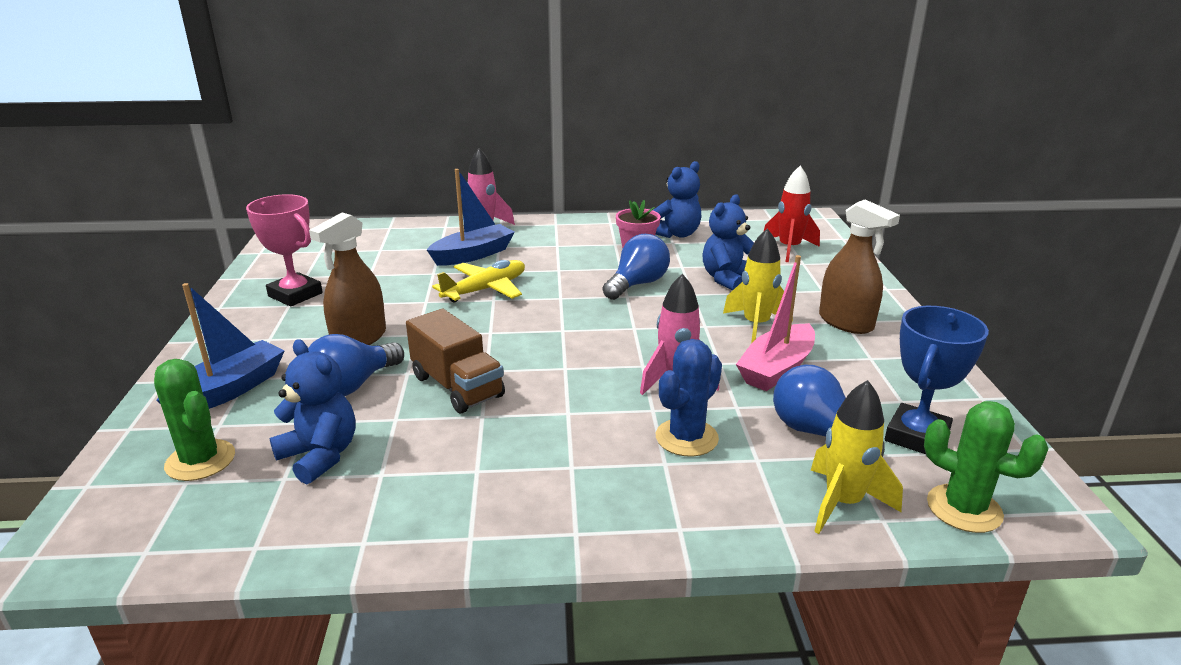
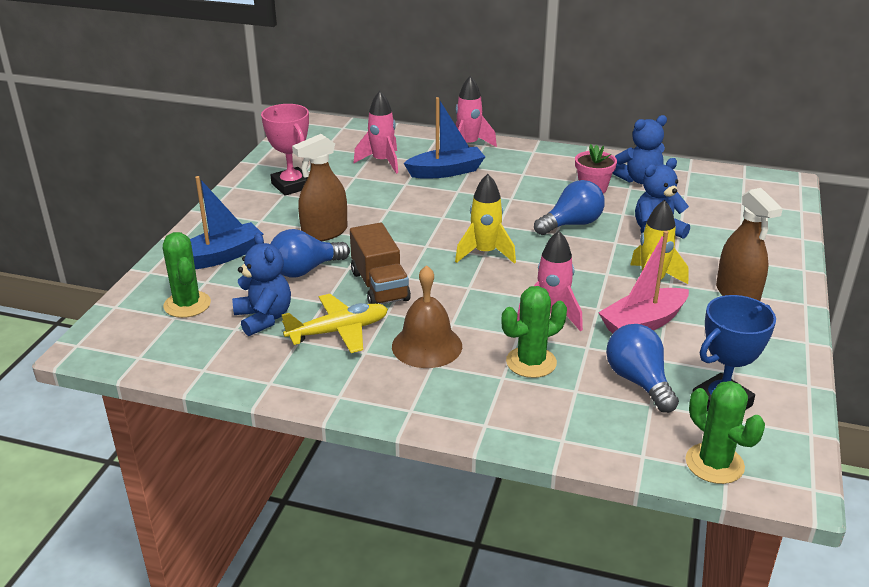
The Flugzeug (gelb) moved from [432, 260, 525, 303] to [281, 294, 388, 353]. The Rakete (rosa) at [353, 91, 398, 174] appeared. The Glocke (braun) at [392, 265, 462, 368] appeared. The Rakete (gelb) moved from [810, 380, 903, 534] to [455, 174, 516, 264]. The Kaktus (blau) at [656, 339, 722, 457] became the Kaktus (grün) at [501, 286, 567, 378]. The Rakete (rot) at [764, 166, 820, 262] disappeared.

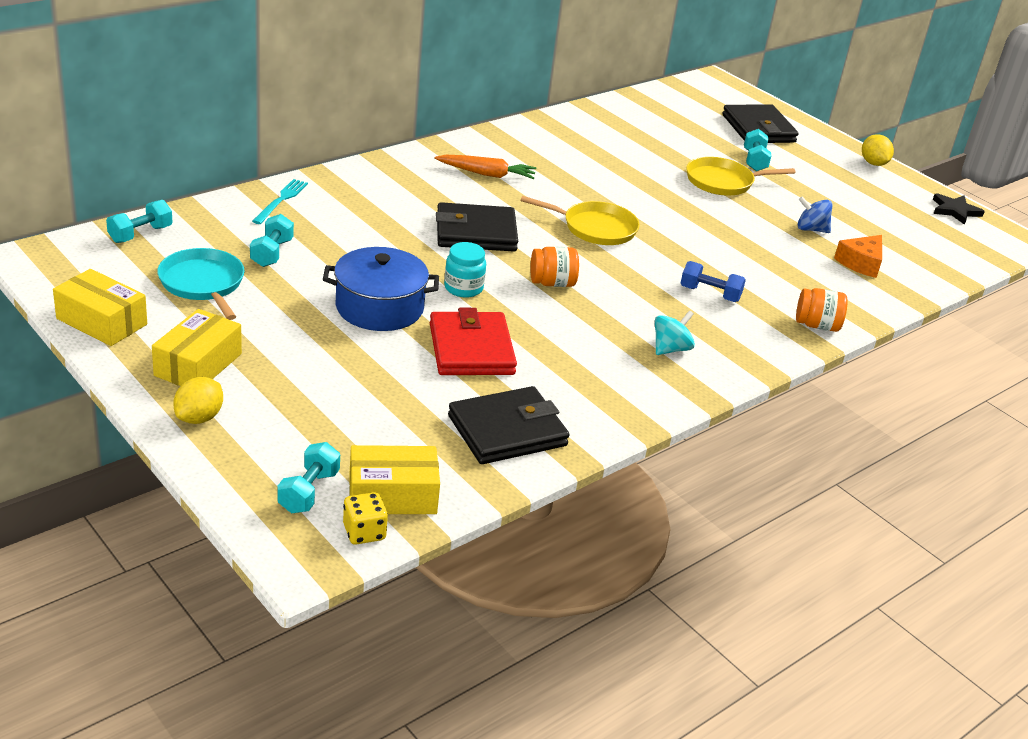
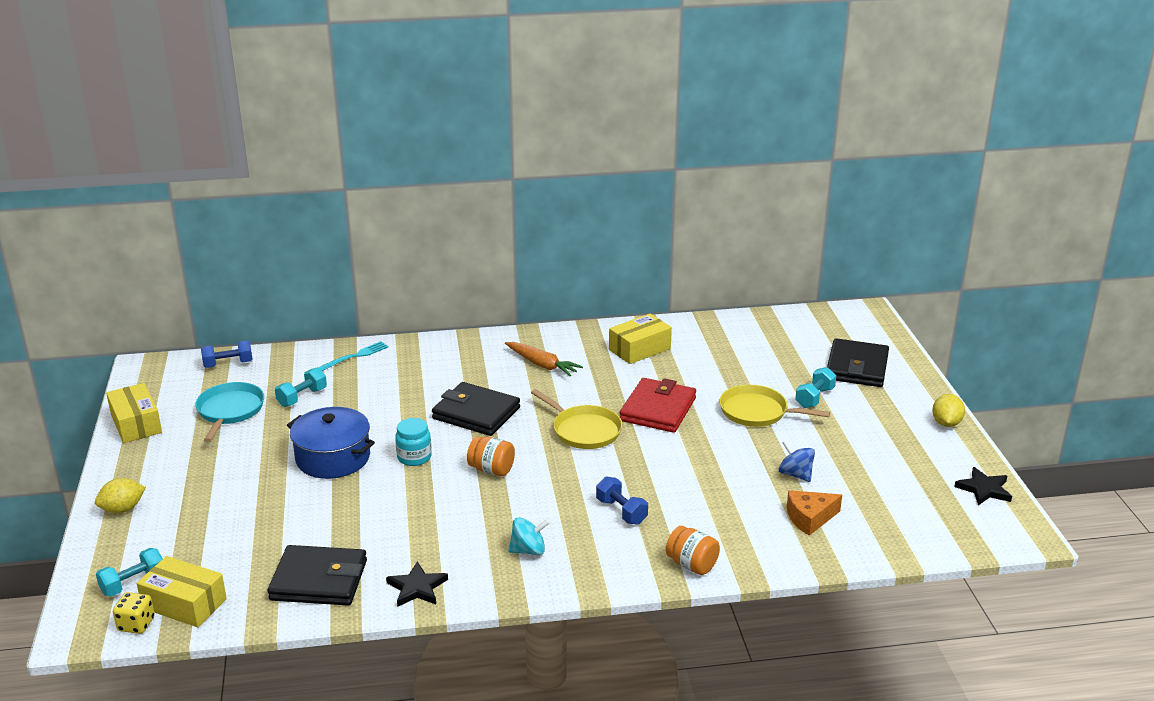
The Hantel (türkis) at [106, 200, 172, 243] became the Hantel (blau) at [201, 341, 253, 368]. The Stern (schwarz) at [386, 561, 448, 607] appeared. The Schachtel (gelb) moved from [152, 309, 242, 386] to [609, 314, 672, 364]. The Geldbörse (rot) moved from [430, 308, 517, 375] to [620, 378, 696, 433].

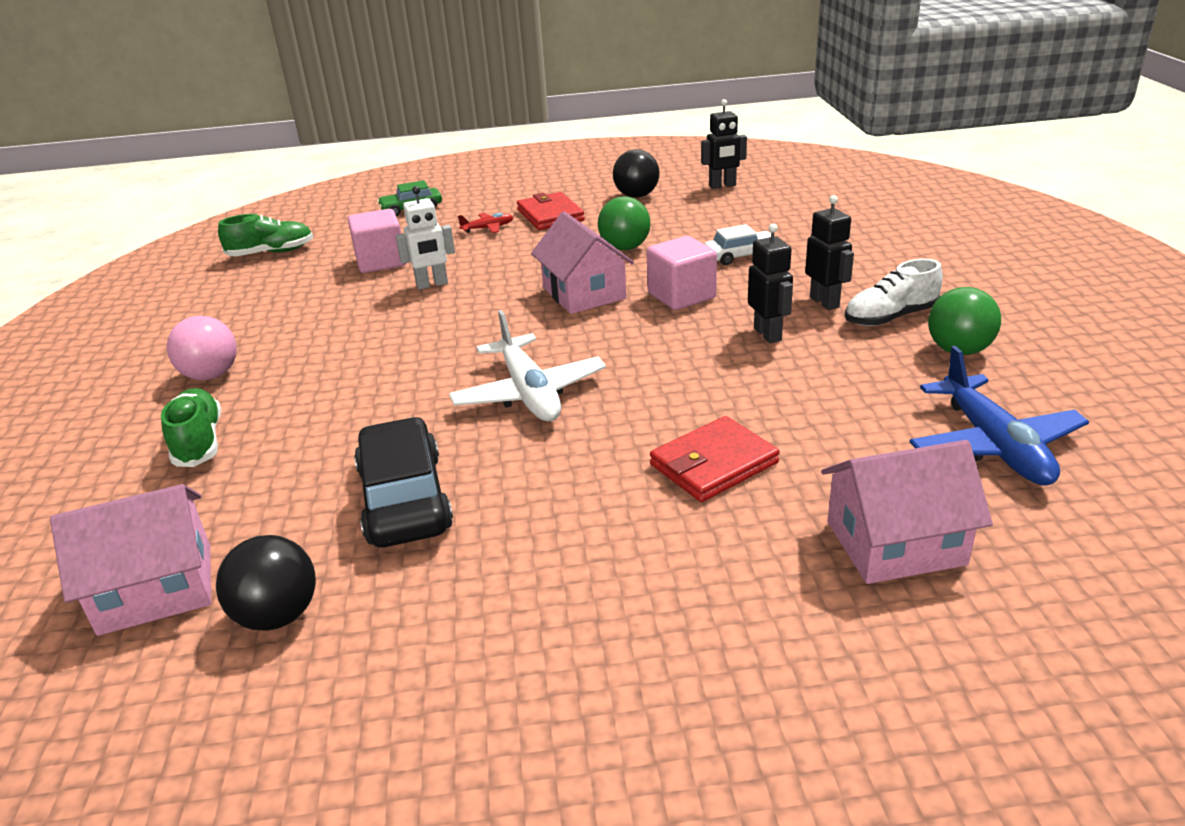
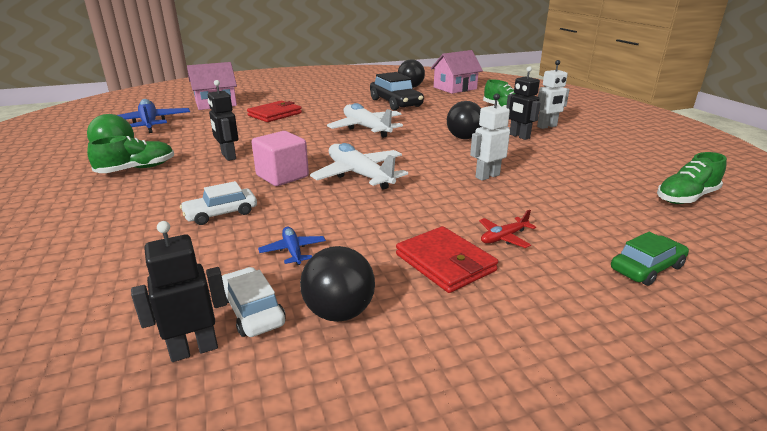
The Schuh (weiß) at [845, 259, 943, 326] became the Schuh (grün) at [87, 136, 174, 173]. The Auto (weiß) at [222, 267, 286, 337] appeared. The Flugzeug (blau) at [258, 227, 326, 265] appeared. The Haus (rosa) at [531, 212, 634, 314] was replaced by the Flugzeug (weiß) at [310, 143, 408, 190]. The Ball (schwarz) at [447, 101, 481, 139] appeared. The Roboter (schwarz) moved from [805, 195, 854, 310] to [506, 66, 541, 140]. The Ball (rosa) at [167, 316, 237, 380] was replaced by the Roboter (weiß) at [537, 60, 570, 129]. The Kubus (rosa) at [348, 209, 406, 273] disappeared. The Ball (grün) at [598, 197, 651, 250] disappeared.

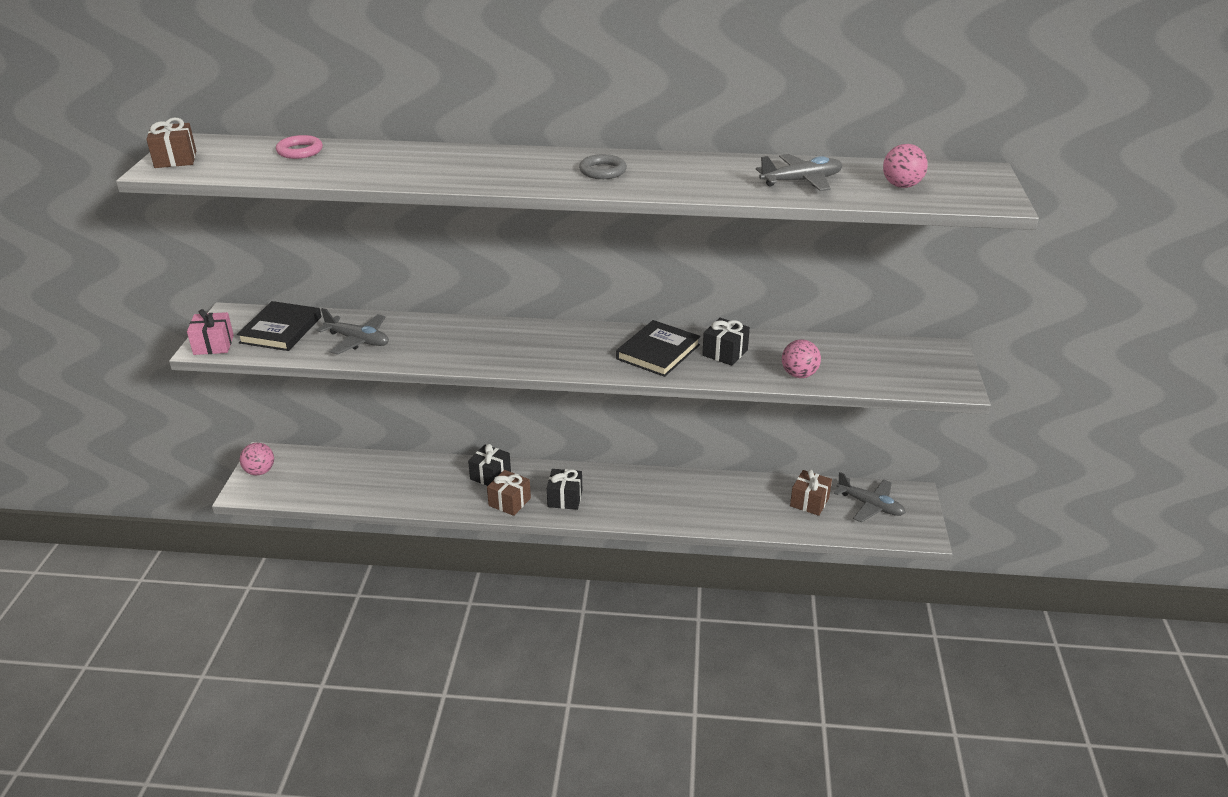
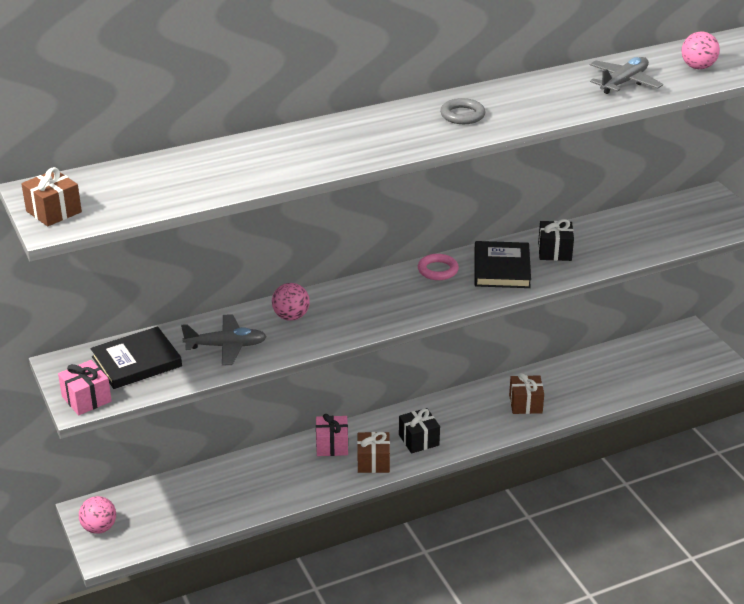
The Buch (schwarz) at [237, 301, 321, 351] turned 75 degrees clockwise. The Ball (rosa) moved from [782, 339, 821, 378] to [272, 283, 310, 321]. The Geschenk (schwarz) at [468, 444, 511, 486] became the Geschenk (rosa) at [316, 414, 348, 456]. The Ring (rosa) moved from [276, 135, 323, 159] to [418, 254, 459, 280]. The Geschenk (braun) moved from [790, 470, 832, 516] to [509, 373, 544, 414]. The Flugzeug (grau) at [834, 472, 906, 523] disappeared.

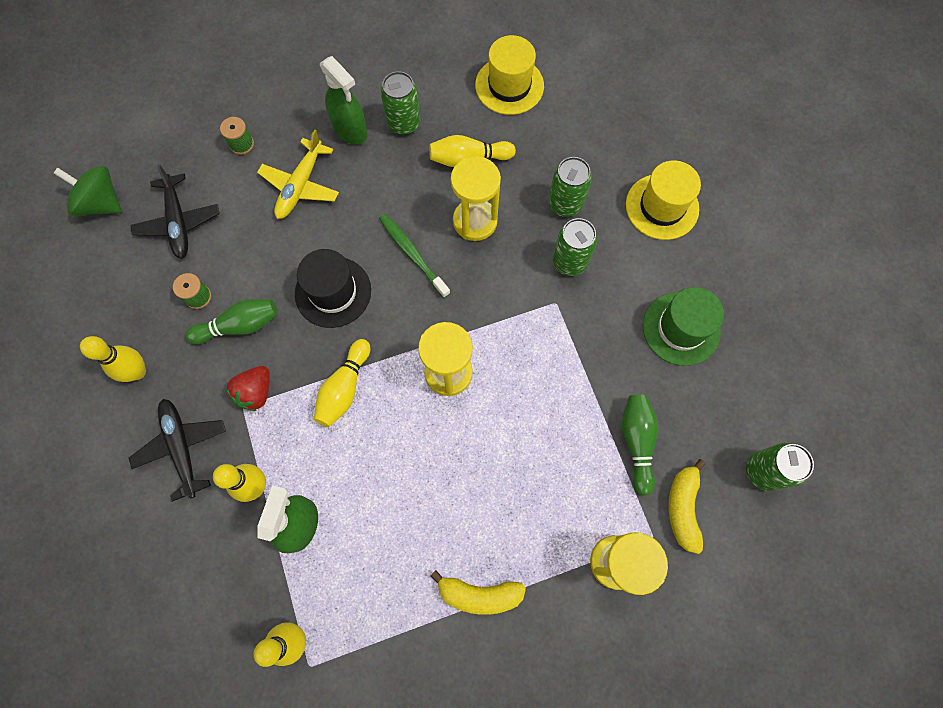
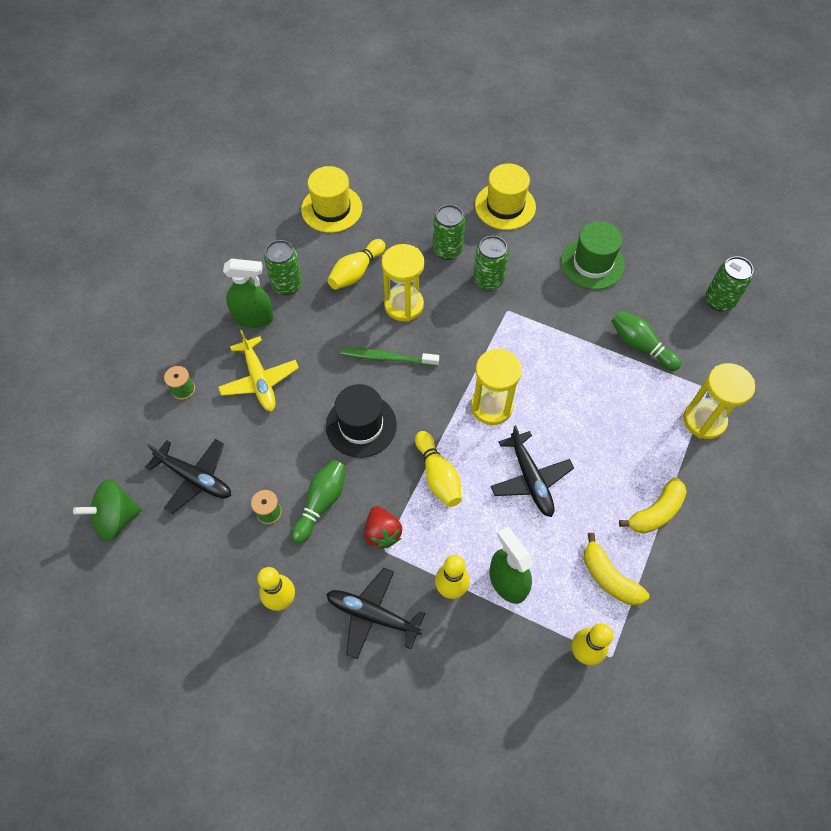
The Flugzeug (schwarz) at [491, 425, 574, 517] appeared. The Banane (gelb) moved from [668, 459, 706, 554] to [584, 533, 649, 605].

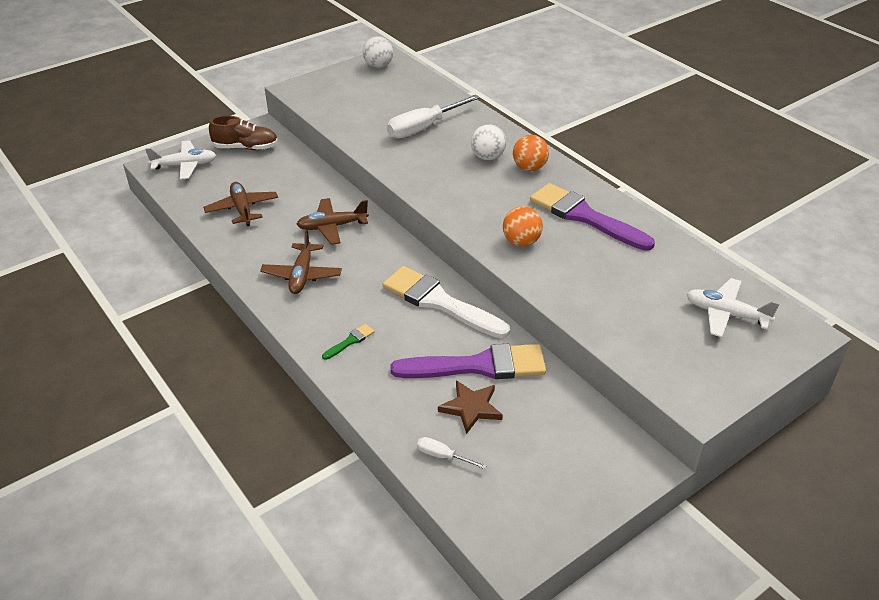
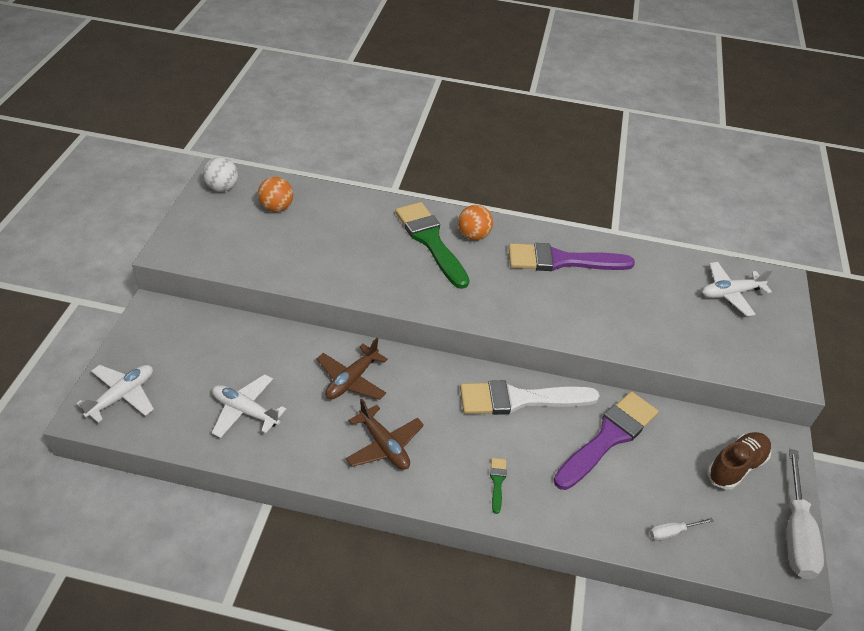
The Flugzeug (braun) at [203, 182, 278, 226] became the Flugzeug (weiß) at [212, 374, 286, 438]. The Ball (orange) moved from [503, 206, 543, 246] to [258, 177, 293, 212]. The Ball (weiß) at [471, 125, 506, 160] was replaced by the Pinsel (grün) at [395, 202, 469, 289]. The Schuh (braun) moved from [209, 116, 278, 150] to [707, 432, 771, 490]. The Schraubenzieher (weiß) moved from [387, 95, 480, 139] to [787, 449, 824, 579]. The Stern (braun) at [438, 380, 503, 434] disappeared.

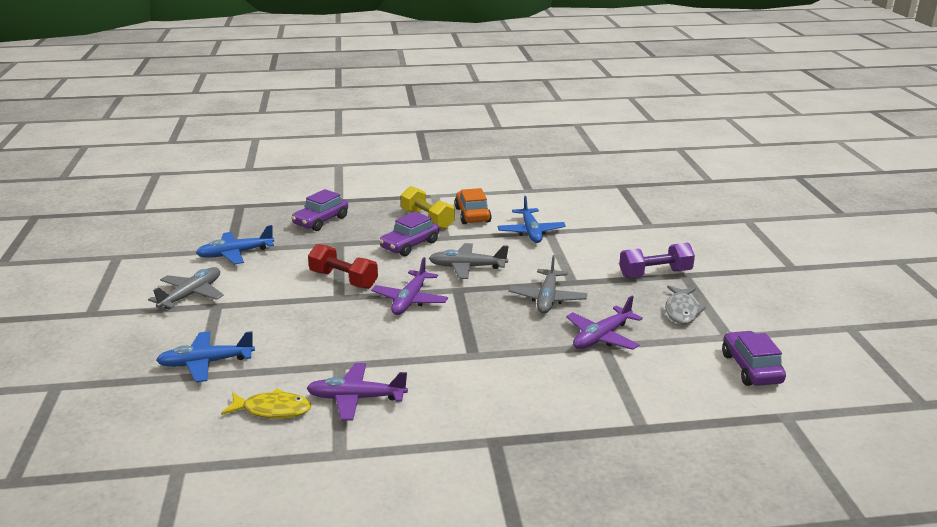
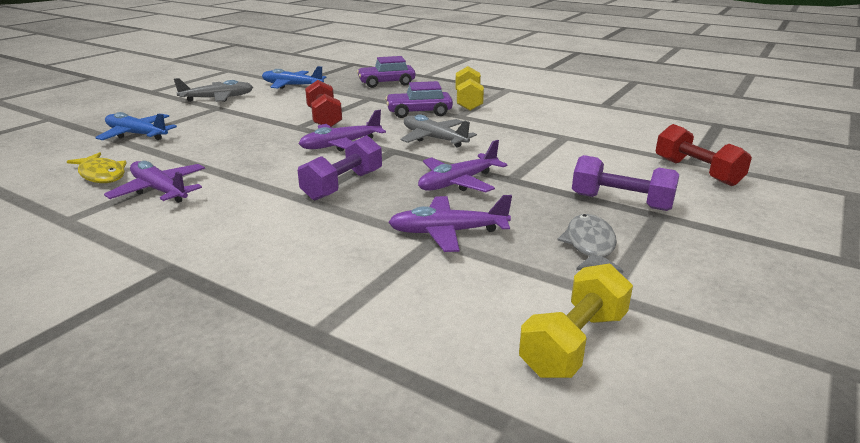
The Hantel (lila) at [298, 135, 382, 200] appeared. The Flugzeug (grau) at [508, 255, 587, 314] became the Flugzeug (lila) at [418, 140, 508, 192]. The Auto (lila) at [722, 331, 786, 386] was replaced by the Hantel (gelb) at [519, 263, 633, 378]. The Fisch (grau) at [665, 286, 706, 324] turned 135 degrees clockwise. The Hantel (rot) at [656, 124, 752, 186] appeared. The Auto (orange) at [454, 188, 492, 224] disappeared. The Flugzeug (blau) at [497, 196, 566, 243] disappeared.

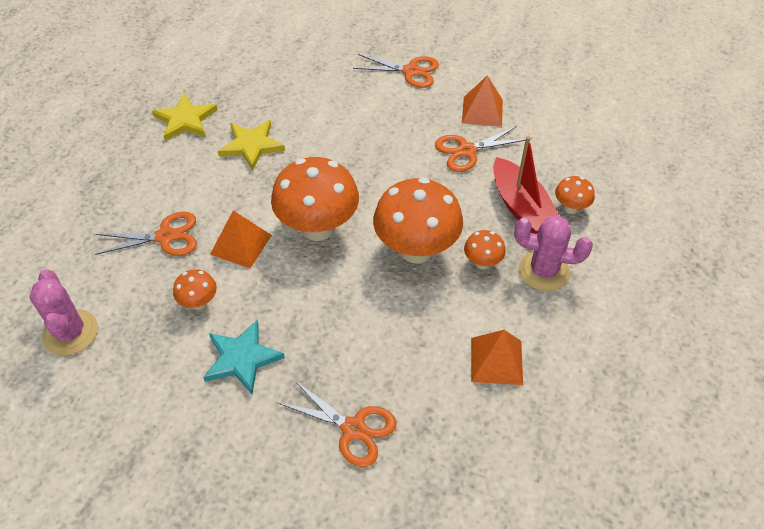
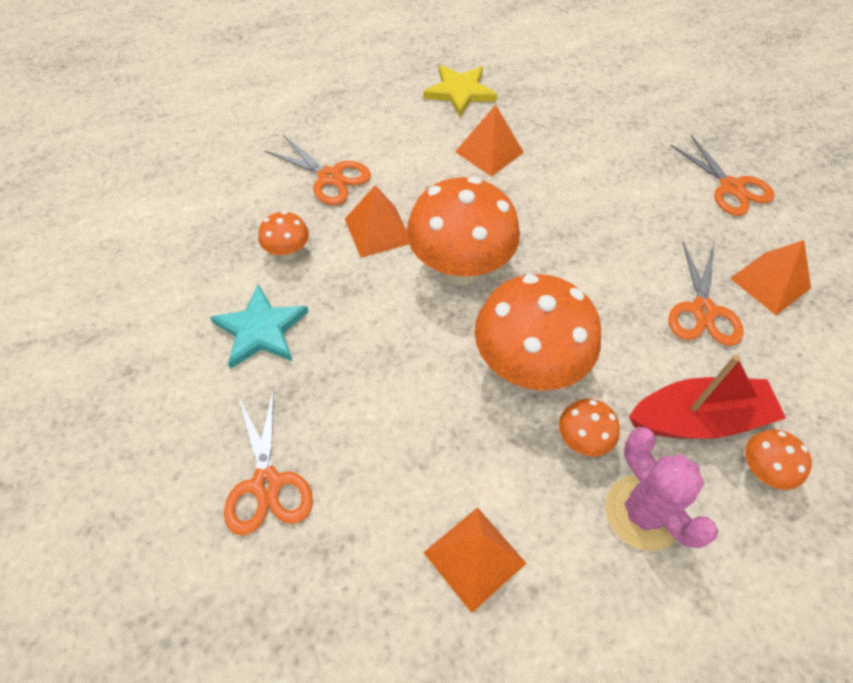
The Stern (gelb) at [218, 120, 285, 171] was replaced by the Pyramide (orange) at [455, 104, 524, 177]. The Boot (rot) at [493, 136, 559, 234] turned 120 degrees counterclockwise. The Schere (orange) at [435, 126, 526, 172] turned 105 degrees counterclockwise. The Kaktus (rosa) at [29, 269, 98, 356] disappeared.

